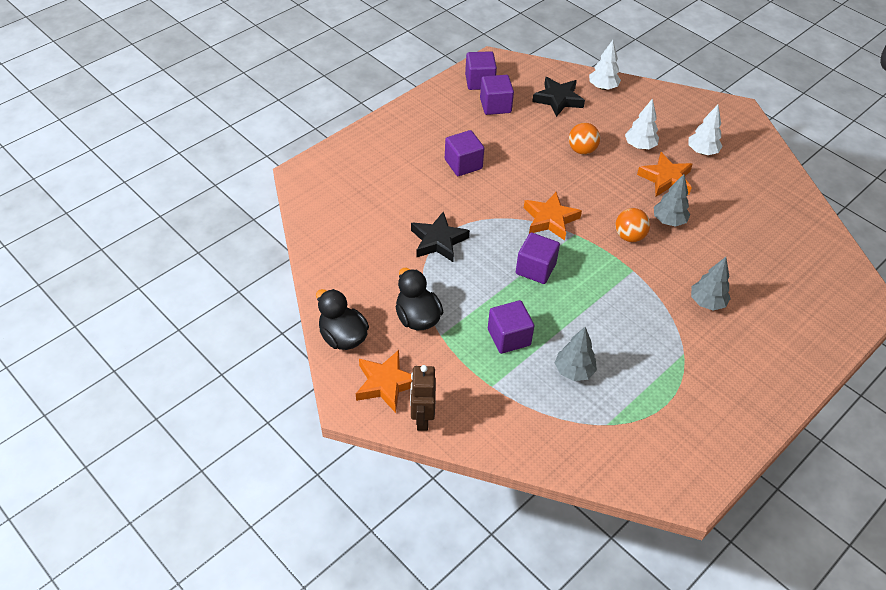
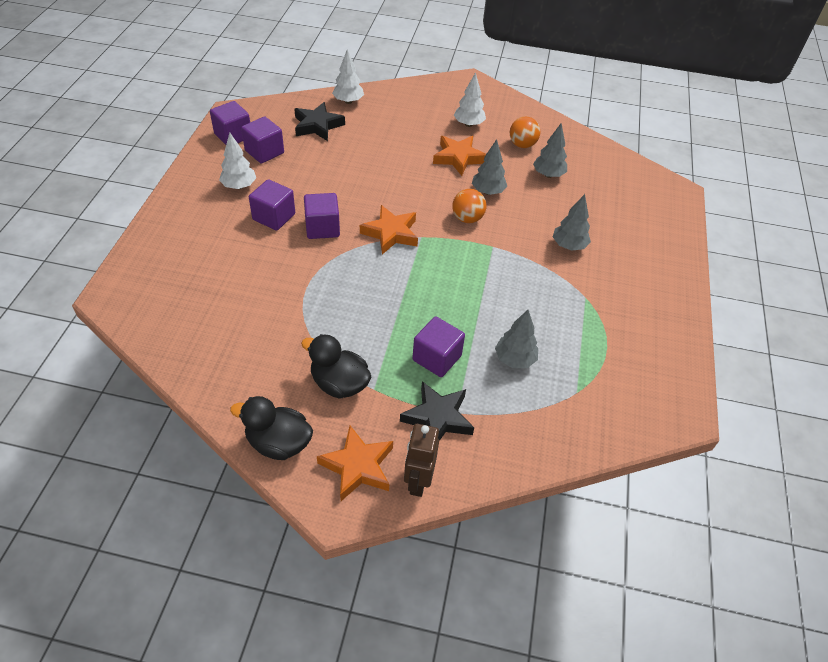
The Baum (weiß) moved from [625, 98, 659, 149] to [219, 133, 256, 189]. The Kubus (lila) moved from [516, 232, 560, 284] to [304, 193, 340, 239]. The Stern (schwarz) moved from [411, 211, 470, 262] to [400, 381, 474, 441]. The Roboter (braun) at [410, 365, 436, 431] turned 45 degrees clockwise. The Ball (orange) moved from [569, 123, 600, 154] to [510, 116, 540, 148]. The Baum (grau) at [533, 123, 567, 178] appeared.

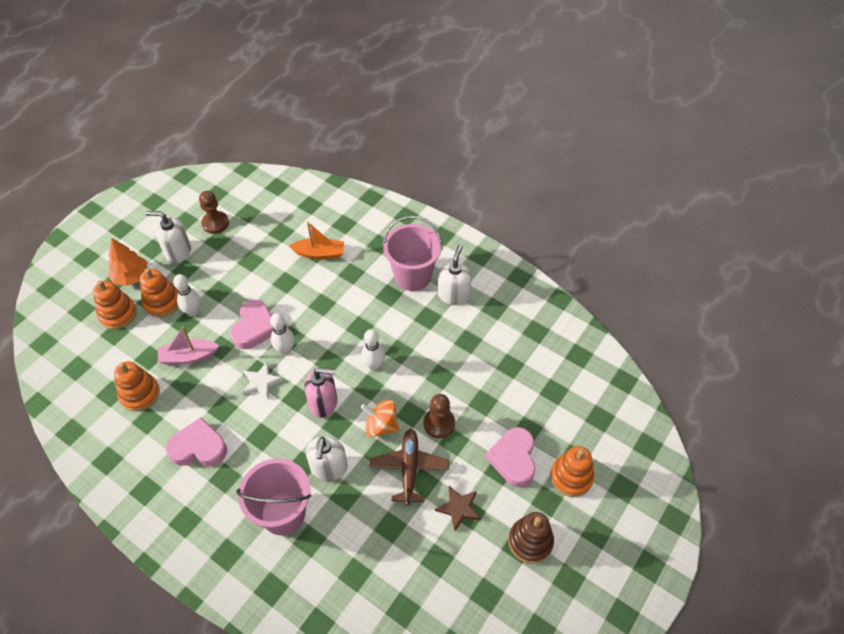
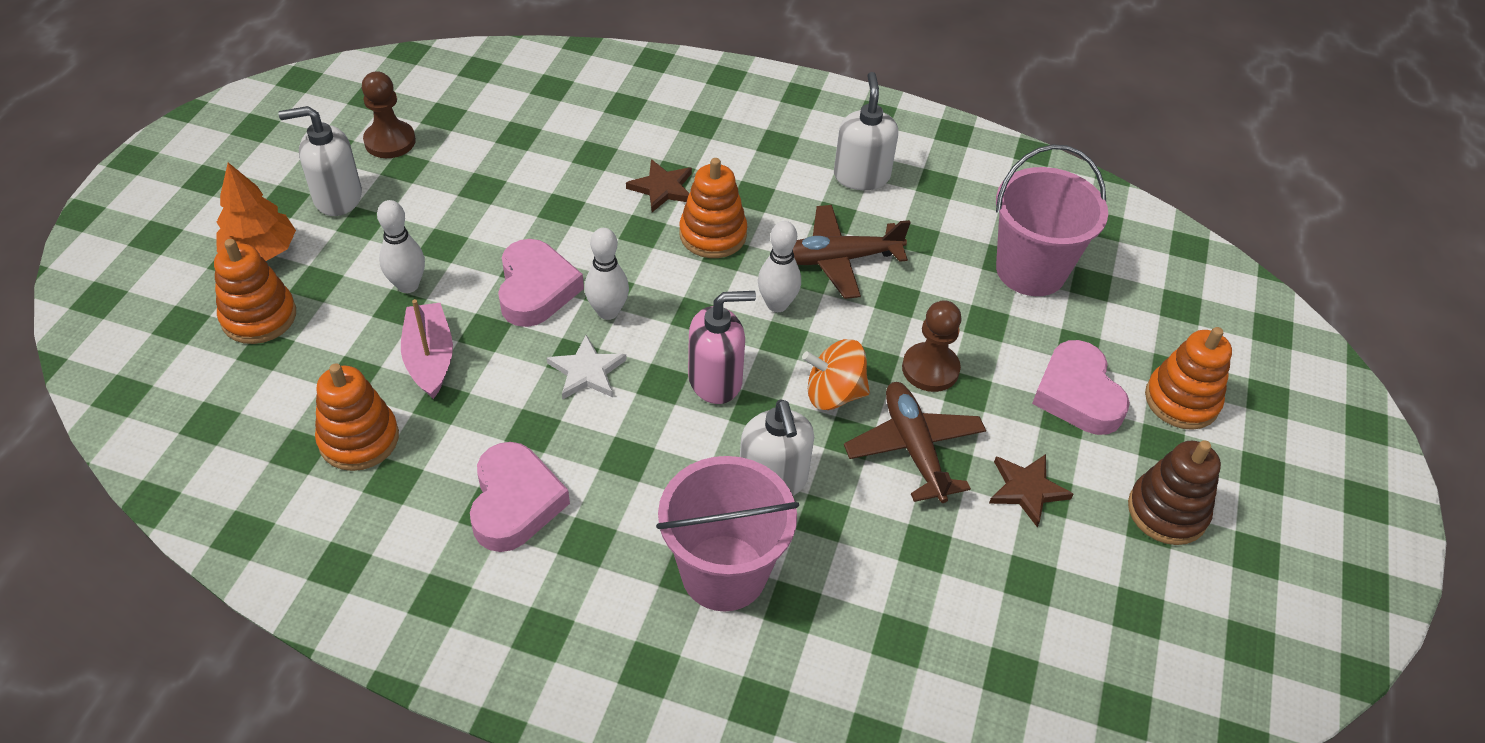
The Boot (rosa) at [158, 326, 219, 365] turned 105 degrees clockwise. The Herz (rosa) at [166, 417, 227, 466] turned 105 degrees clockwise. The Stern (braun) at [626, 159, 692, 212] appeared. The Stapelspielzeug (orange) moved from [140, 268, 178, 317] to [679, 158, 747, 258]. The Flugzeug (braun) at [793, 205, 911, 299] appeared. The Eimer (rosa) moved from [383, 216, 443, 291] to [996, 144, 1108, 296]. The Boot (orange) at [289, 222, 344, 259] disappeared.

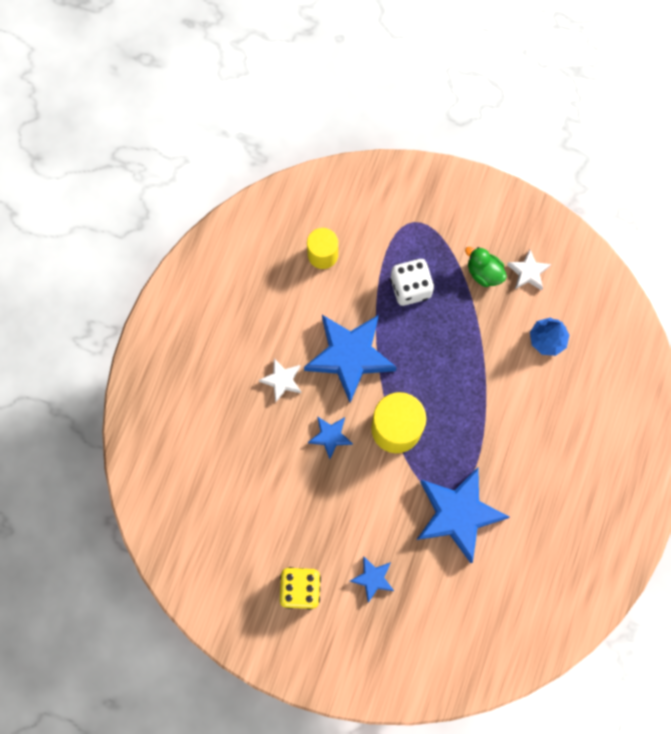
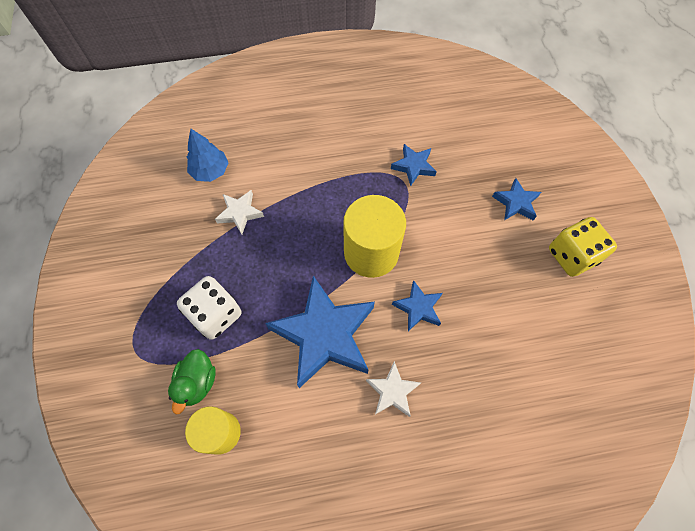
The Ente (grün) moved from [465, 247, 507, 287] to [168, 349, 216, 415]. The Stern (weiß) moved from [507, 249, 551, 291] to [215, 190, 264, 234]. The Stern (blau) at [416, 467, 510, 563] changed to 0.48 times the size.

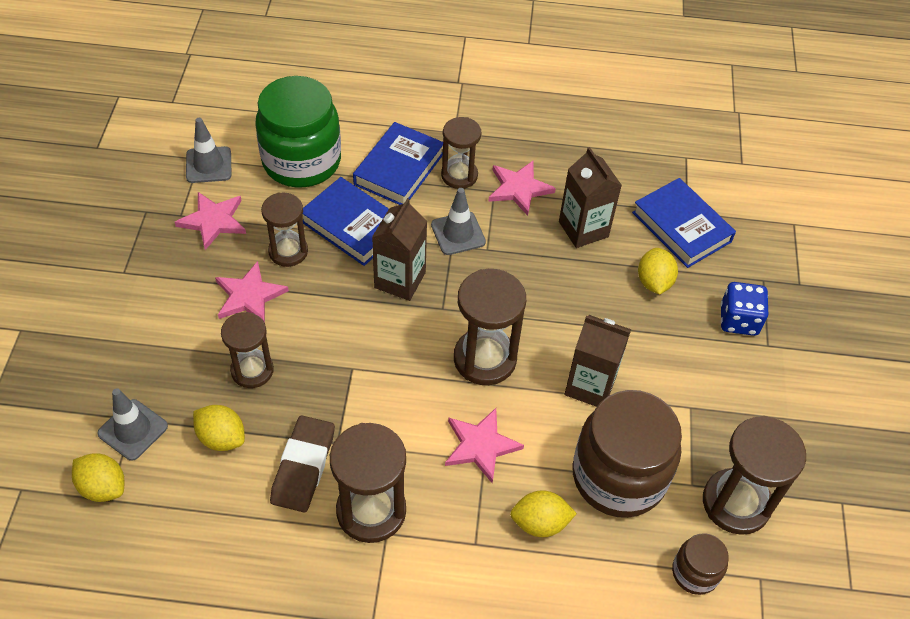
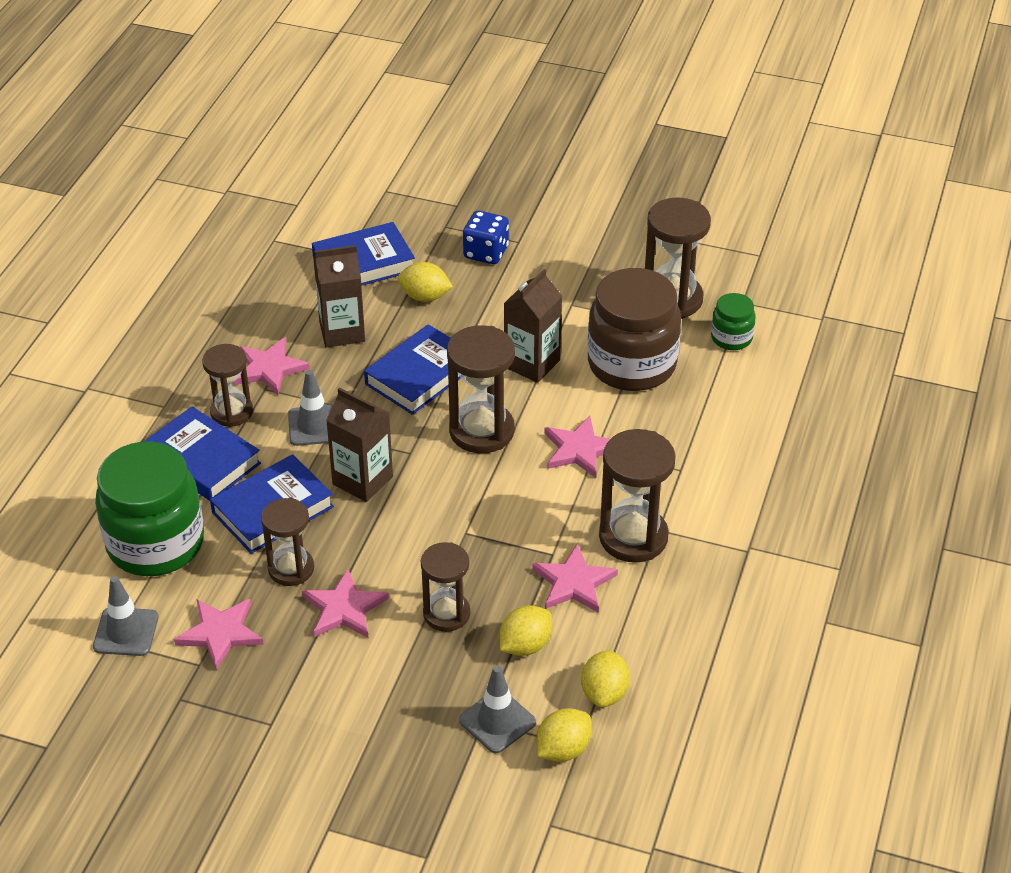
The Buch (blau) at [364, 324, 461, 415] appeared. The Radiergummi (braun) at [270, 416, 335, 512] was replaced by the Stern (rosa) at [532, 544, 618, 613]. The Zitrone (gelb) moved from [510, 490, 577, 537] to [581, 650, 630, 707]. The Einmachglas (braun) at [672, 533, 729, 595] became the Einmachglas (grün) at [711, 293, 756, 350].

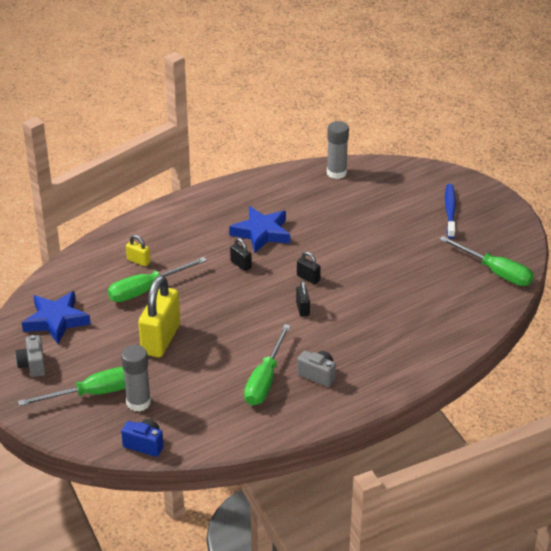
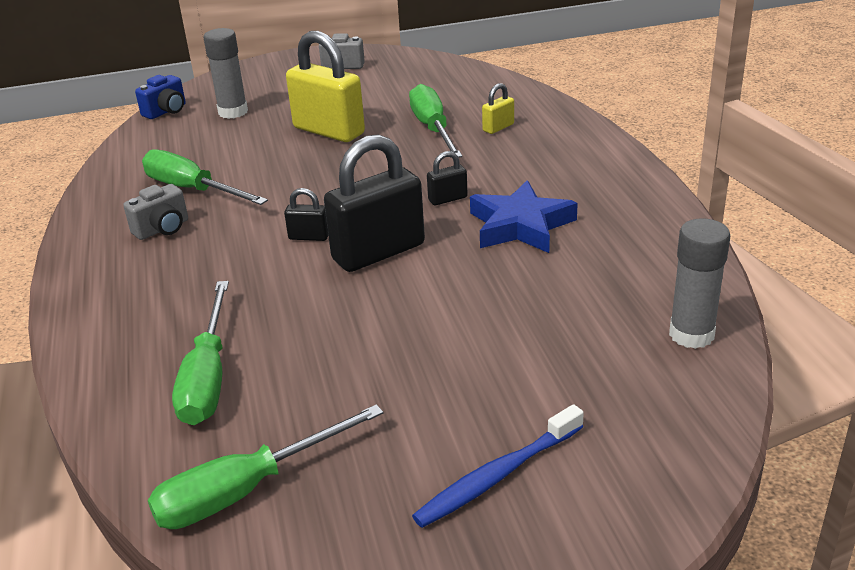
The Schraubenzieher (grün) moved from [18, 367, 125, 406] to [172, 281, 229, 425]. The Vorhängeschloss (schwarz) at [297, 251, 321, 284] changed to 2.23 times the size. The Zahnbürste (blau) at [445, 184, 456, 239] turned 120 degrees clockwise. The Stern (blau) at [22, 291, 91, 344] disappeared.

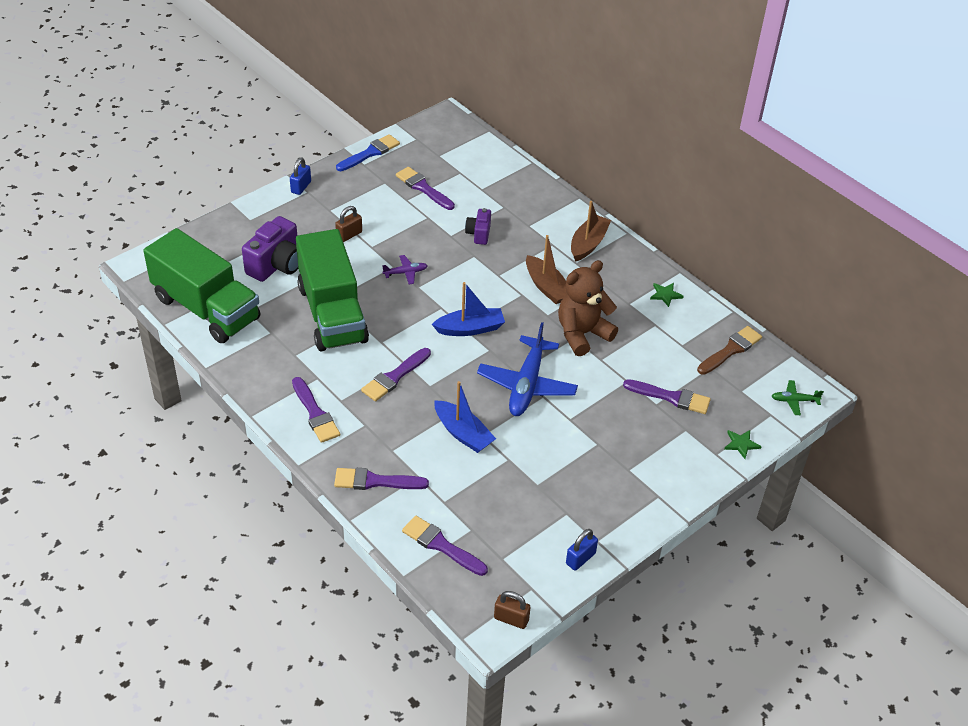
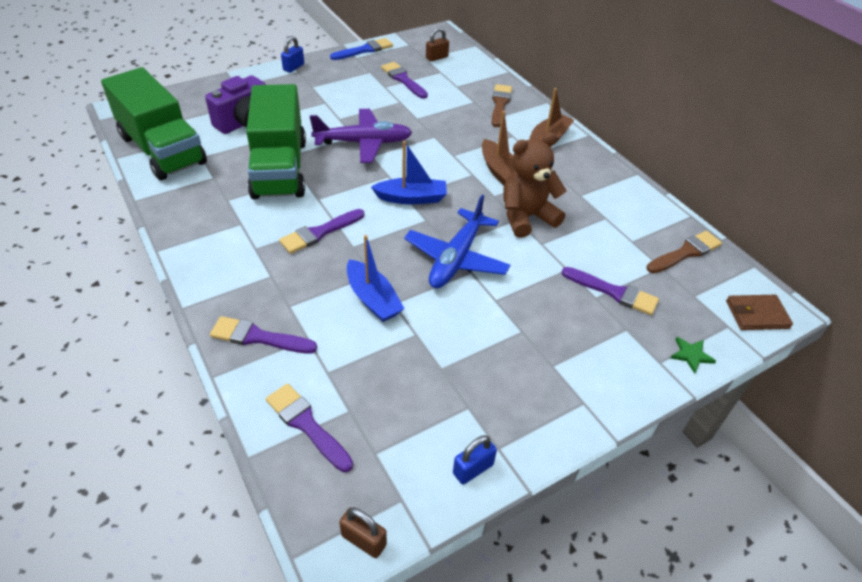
The Flugzeug (lila) at [382, 255, 428, 284] changed to 2.19 times the size. The Vorhängeschloss (braun) moved from [335, 206, 362, 242] to [426, 28, 449, 62]. The Pinsel (braun) at [492, 84, 512, 127] appeared. The Flugzeug (grün) at [772, 380, 824, 415] was replaced by the Geldbörse (braun) at [726, 295, 793, 330]. The Pinsel (lila) at [292, 377, 340, 443] disappeared. The Kamera (lila) at [465, 208, 491, 245] disappeared. The Stern (grün) at [650, 283, 684, 307] disappeared.

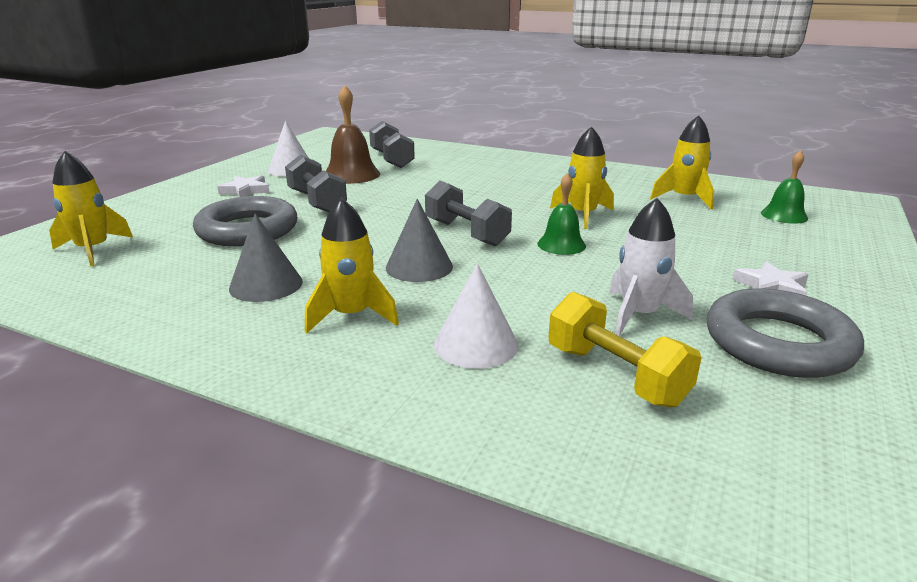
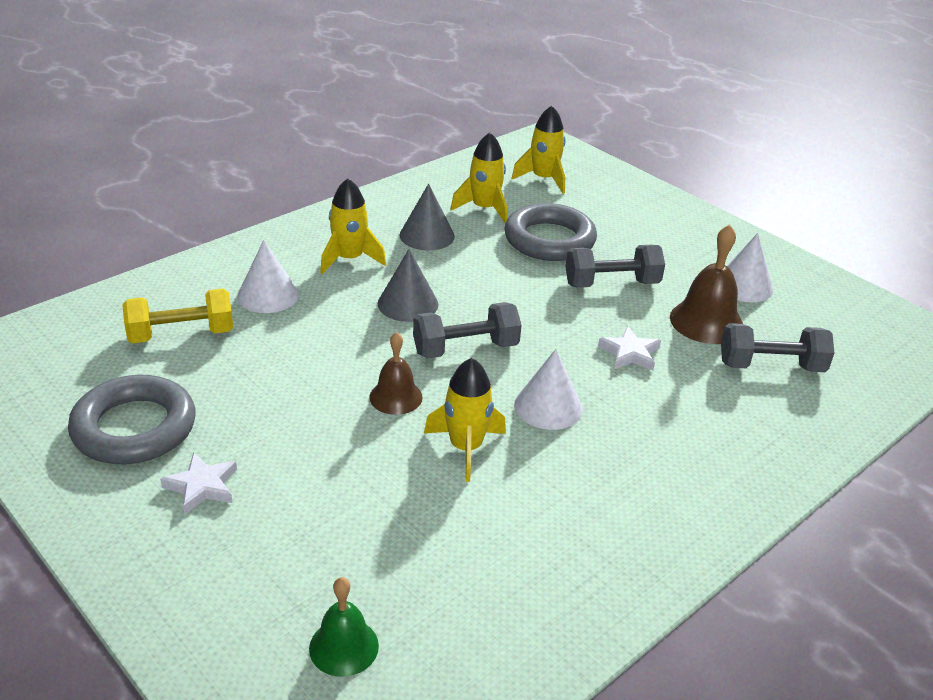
The Glocke (grün) at [537, 173, 586, 255] became the Glocke (braun) at [369, 332, 423, 415]. The Rakete (gelb) moved from [650, 115, 714, 209] to [451, 132, 508, 223]. The Kegel (weiß) at [514, 349, 583, 430] appeared. The Stern (weiß) moved from [217, 175, 270, 197] to [598, 326, 661, 371]. The Rakete (weiß) at [609, 198, 693, 336] disappeared.

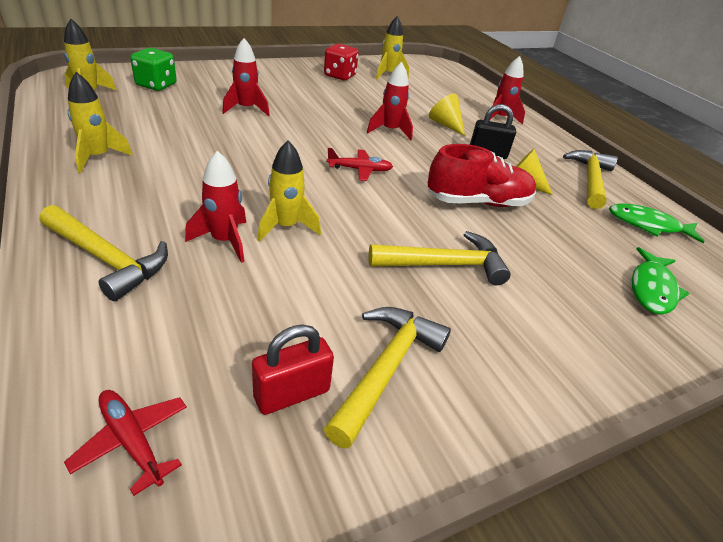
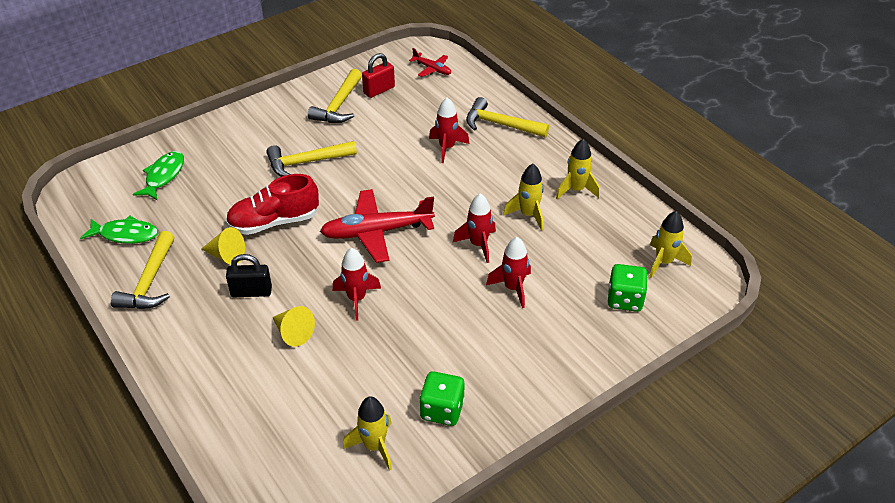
The Flugzeug (rot) at [327, 148, 393, 181] changed to 1.97 times the size. The Spielwürfel (rot) at [324, 44, 359, 81] became the Spielwürfel (grün) at [419, 371, 465, 426]. The Rakete (rot) moved from [490, 56, 525, 125] to [453, 193, 496, 263]. The Rakete (gelb) moved from [257, 140, 321, 242] to [503, 164, 544, 231].

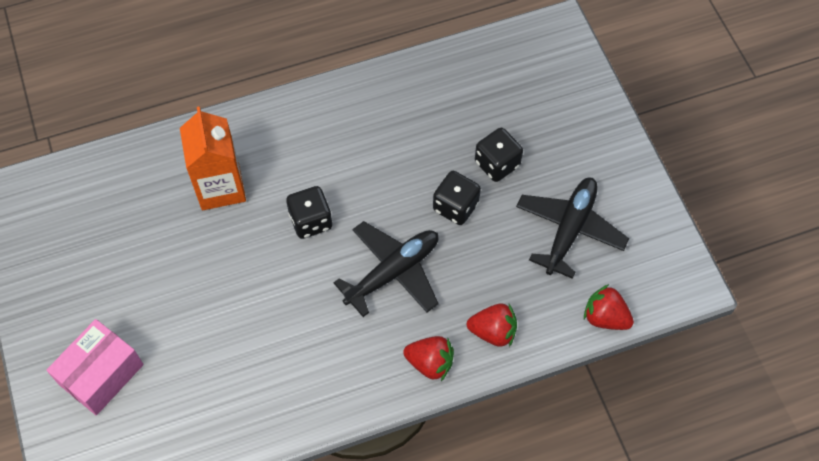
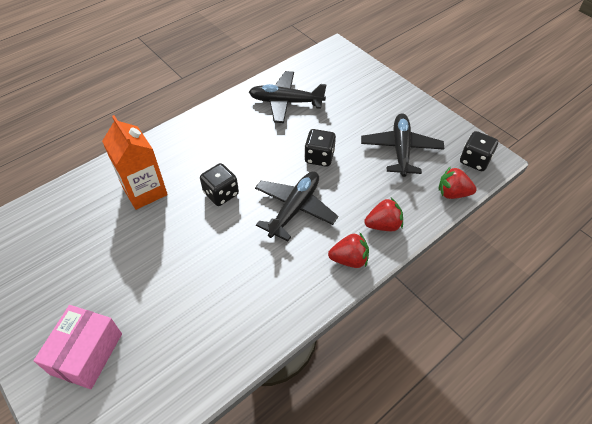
The Flugzeug (schwarz) at [249, 71, 327, 123] appeared. The Spielwürfel (schwarz) moved from [475, 128, 523, 182] to [460, 131, 498, 171].

